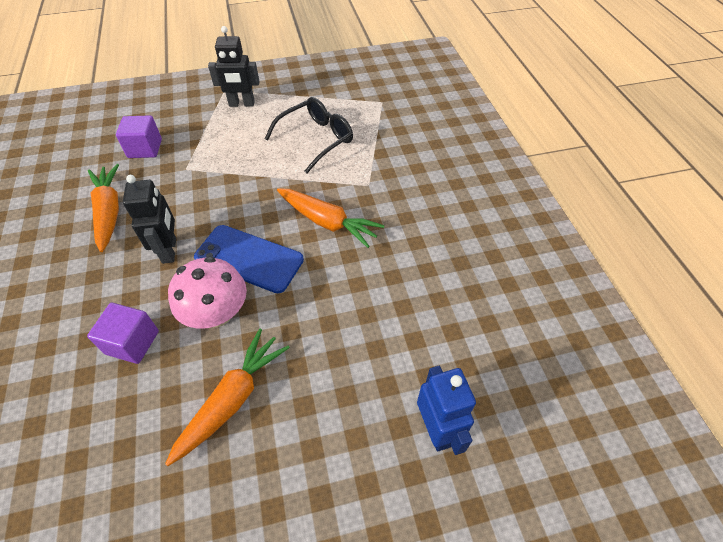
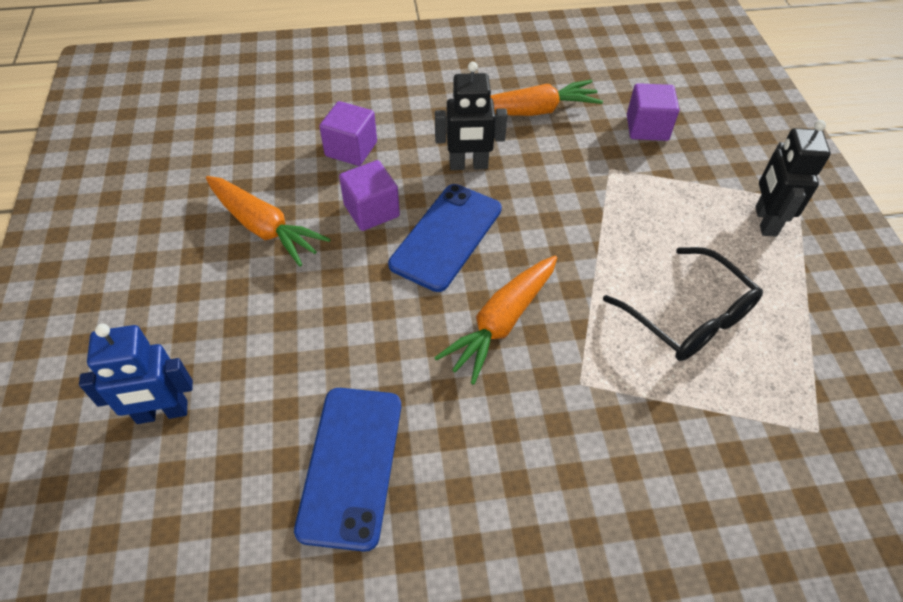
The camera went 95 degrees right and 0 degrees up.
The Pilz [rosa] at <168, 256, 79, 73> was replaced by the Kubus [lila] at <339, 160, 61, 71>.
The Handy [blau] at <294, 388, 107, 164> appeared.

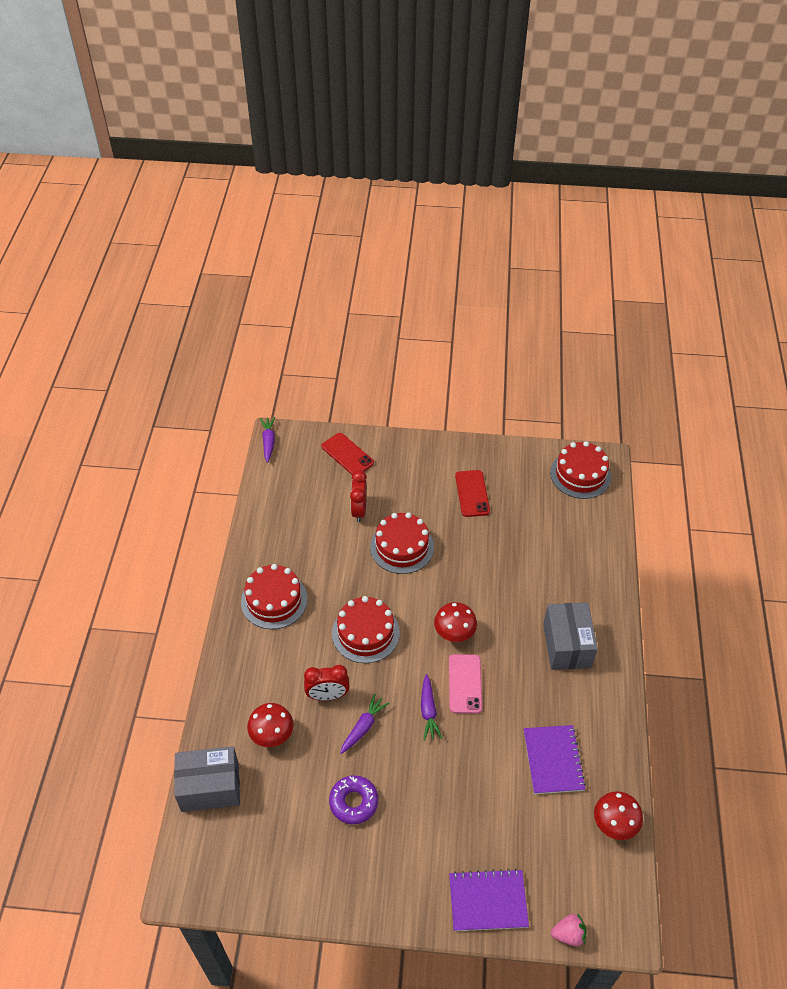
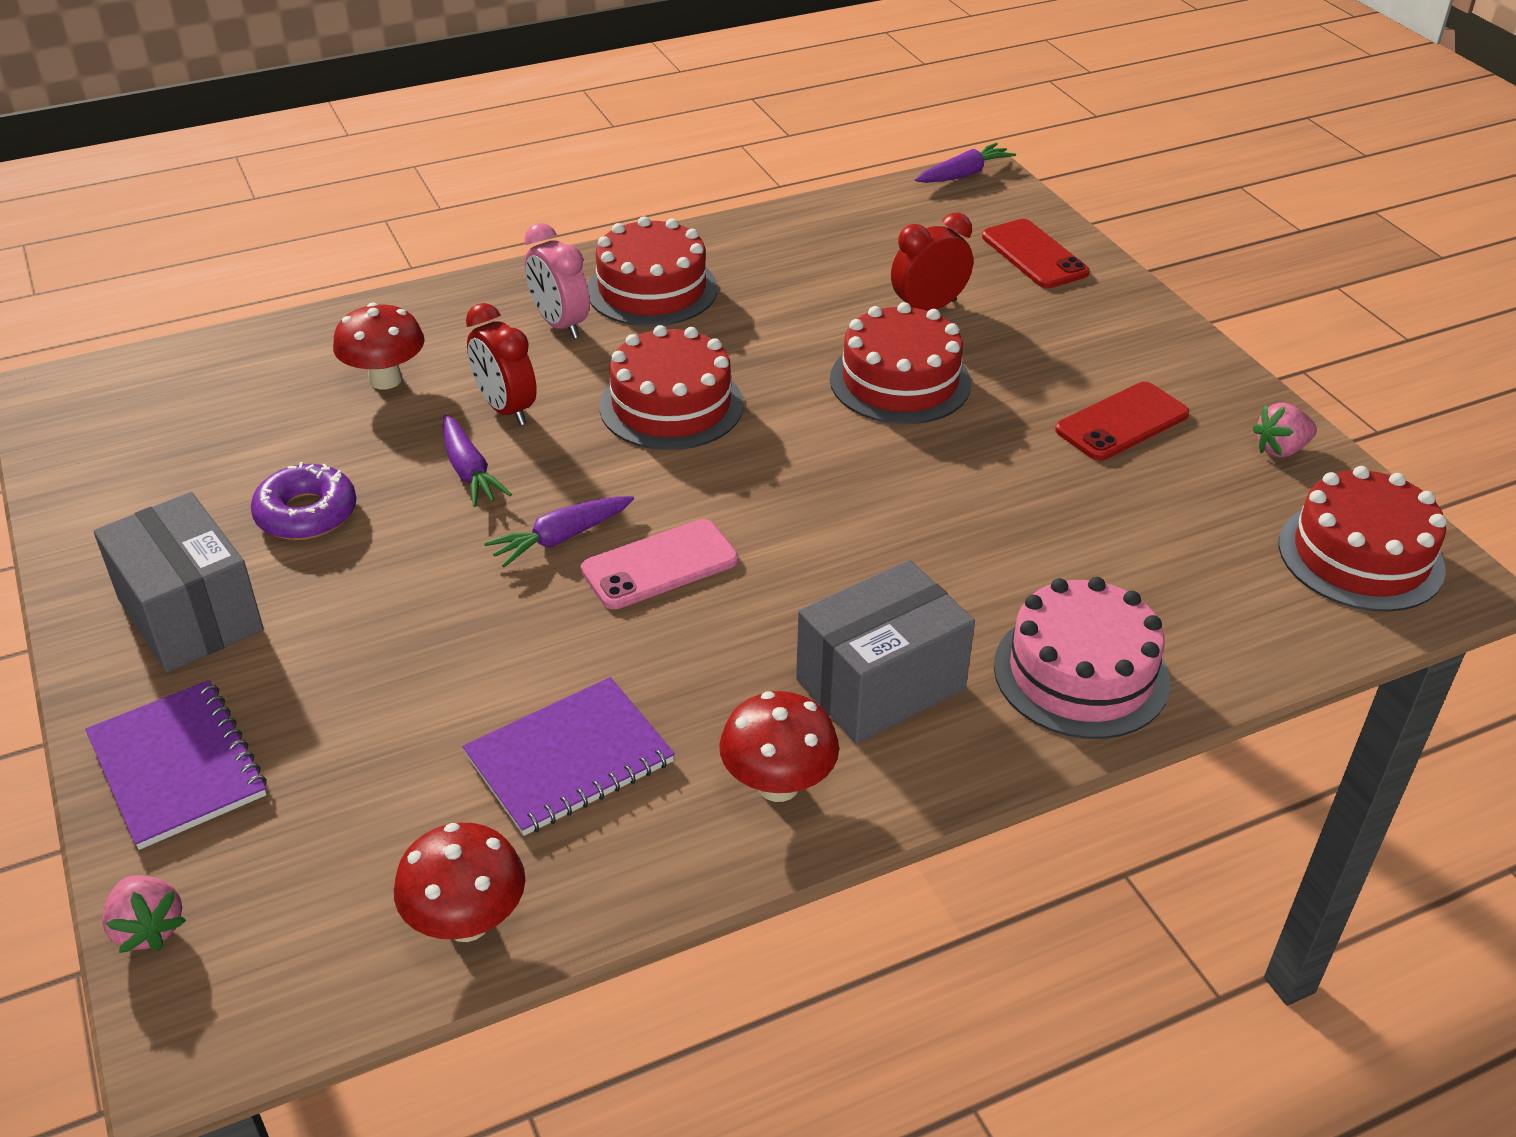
The camera went 60 degrees right and 10 degrees down.
The Handy [rot] at <321, 433, 53, 42> turned 45 degrees counterclockwise.
The Pilz [rot] moved from <434, 602, 43, 40> to <719, 691, 120, 111>.
The Karotte [lila] at <340, 694, 49, 60> turned 60 degrees clockwise.
The Schachtel [grau] moved from <174, 746, 66, 66> to <94, 492, 170, 180>.
The Wecker [rosa] at <524, 223, 66, 116> appeared.
The Erdbeere [rosa] at <1253, 403, 64, 54> appeared.
The Kuchen [rosa] at <994, 577, 176, 162> appeared.

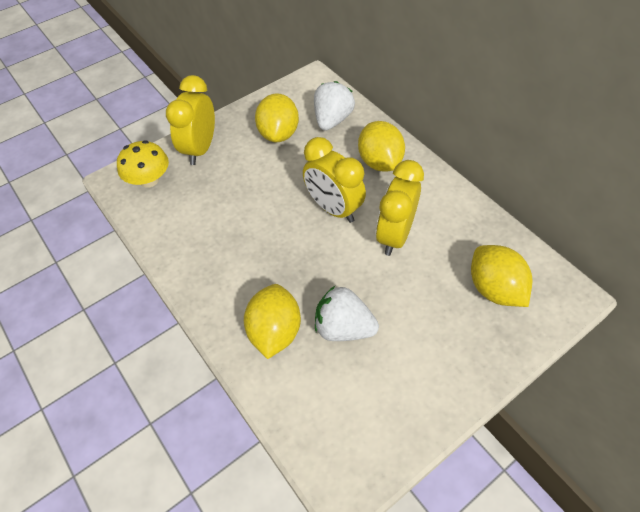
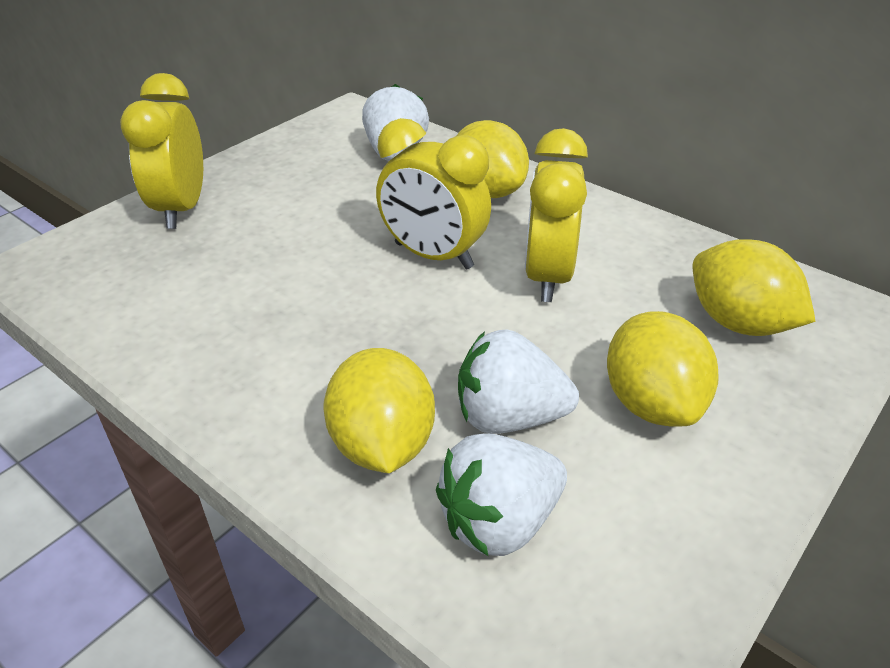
The camera went 15 degrees left and 15 degrees down.
The Zitrone [gelb] moved from <255, 93, 44, 49> to <607, 311, 112, 116>.
The Pilz [gelb] at <117, 140, 52, 47> disappeared.
The Erdbeere [weiß] at <436, 433, 131, 123> appeared.

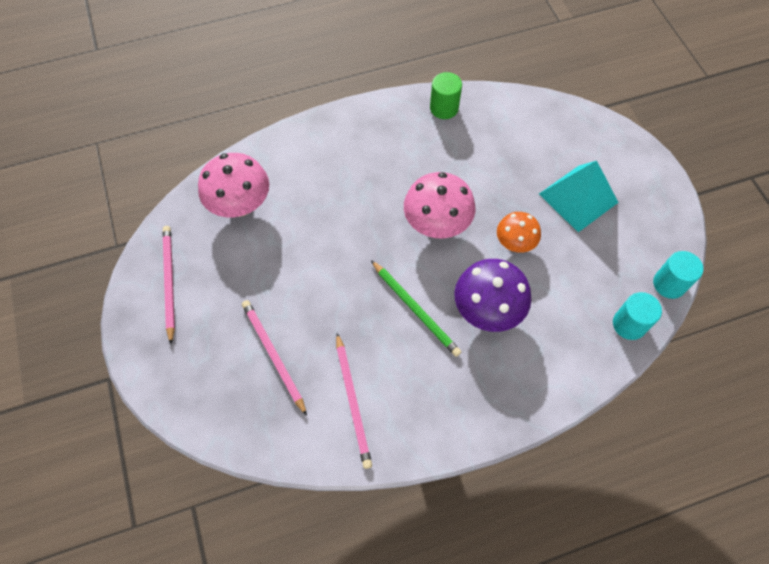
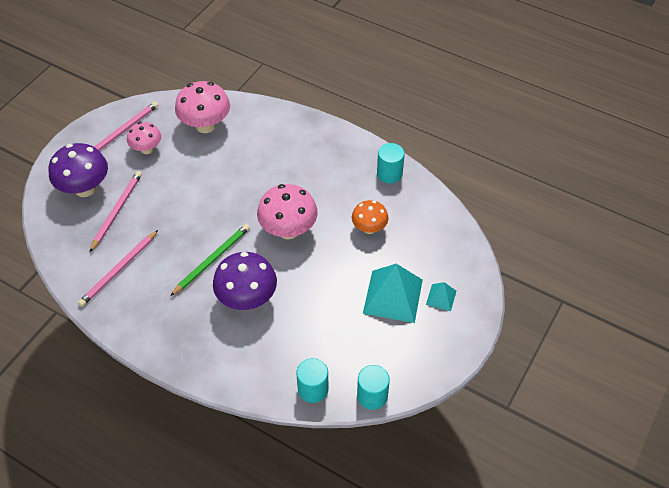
The camera went 50 degrees right and 10 degrees down.
The Vollzylinder [grün] at <430, 72, 32, 47> became the Vollzylinder [türkis] at <377, 143, 28, 40>.
The Pilz [orange] moved from <497, 212, 44, 41> to <352, 200, 37, 34>.
The Bleistift [grün] at <371, 260, 90, 97> turned 150 degrees counterclockwise.
The Pilz [rosa] at <127, 122, 34, 32> appeared.
The Pilz [lila] at <49, 143, 59, 54> appeared.
The Pyramide [türkis] at <426, 282, 30, 29> appeared.

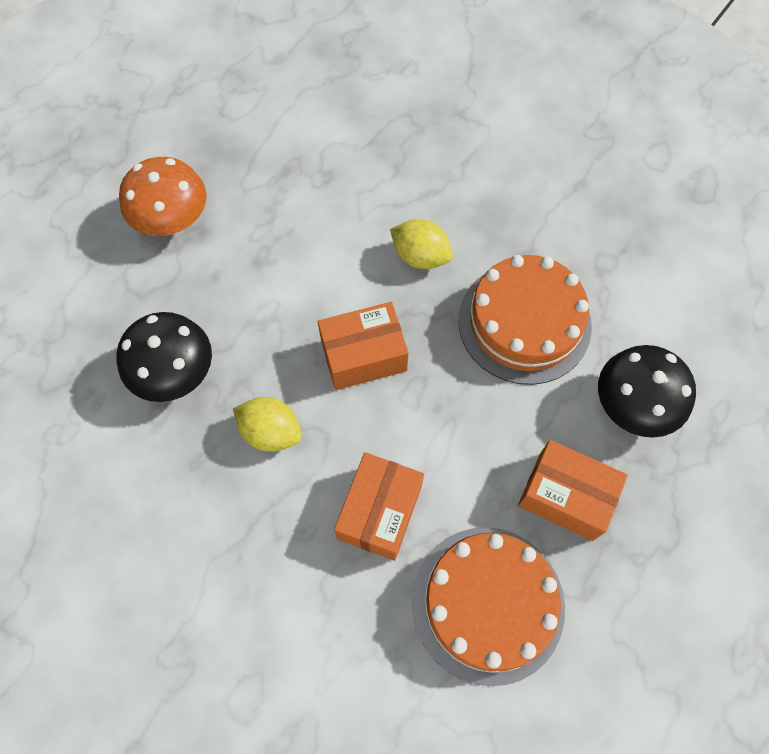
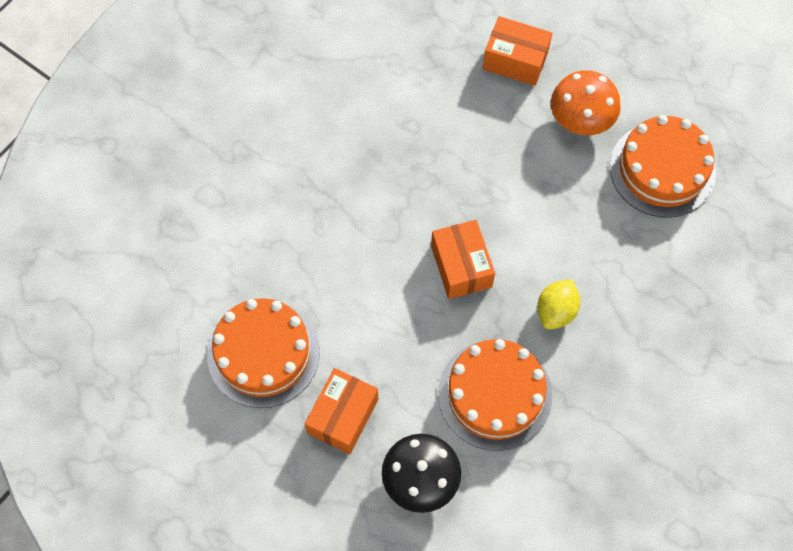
The camera went 90 degrees right and 0 degrees up.
The Pilz [schwarz] at <116, 312, 96, 90> disappeared.
The Zitrone [gelb] at <233, 397, 69, 55> disappeared.
The Schachtel [orange] moved from <334, 452, 90, 109> to <483, 16, 70, 70>.
The Kuchen [orange] at <610, 115, 106, 103> appeared.

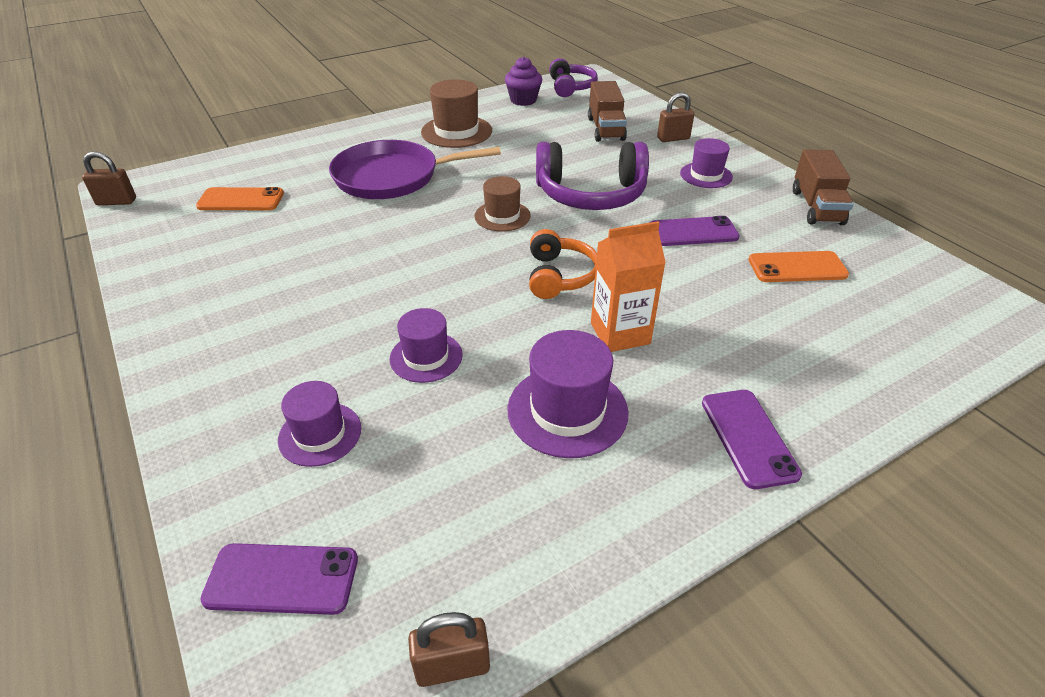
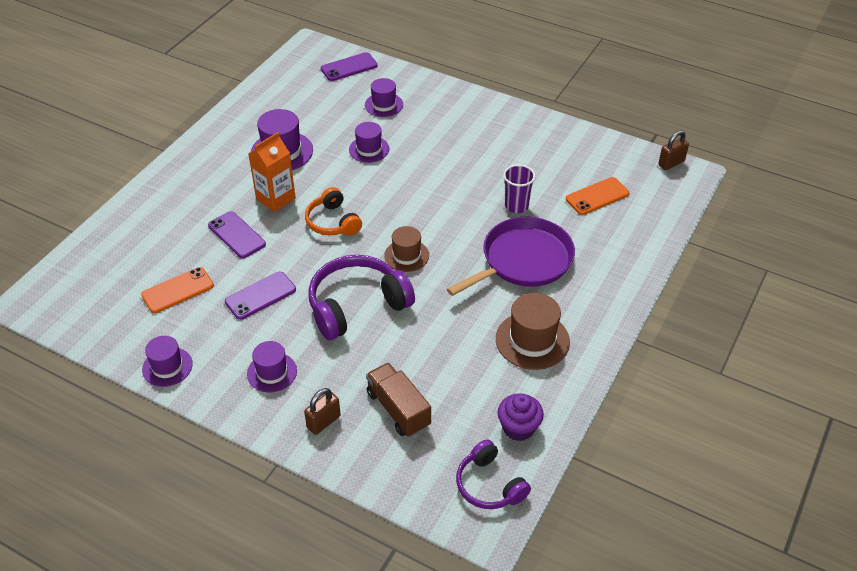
The camera went 150 degrees right and 5 degrees up.
The Lastwagen [braun] at <793, 149, 61, 76> was replaced by the Hut [lila] at <142, 336, 51, 51>.
The Handy [lila] moved from <702, 390, 100, 99> to <208, 211, 58, 47>.
The Vorhängeschloss [braun] at <408, 612, 82, 75> disappeared.
The Becher [lila] at <503, 164, 33, 49> appeared.

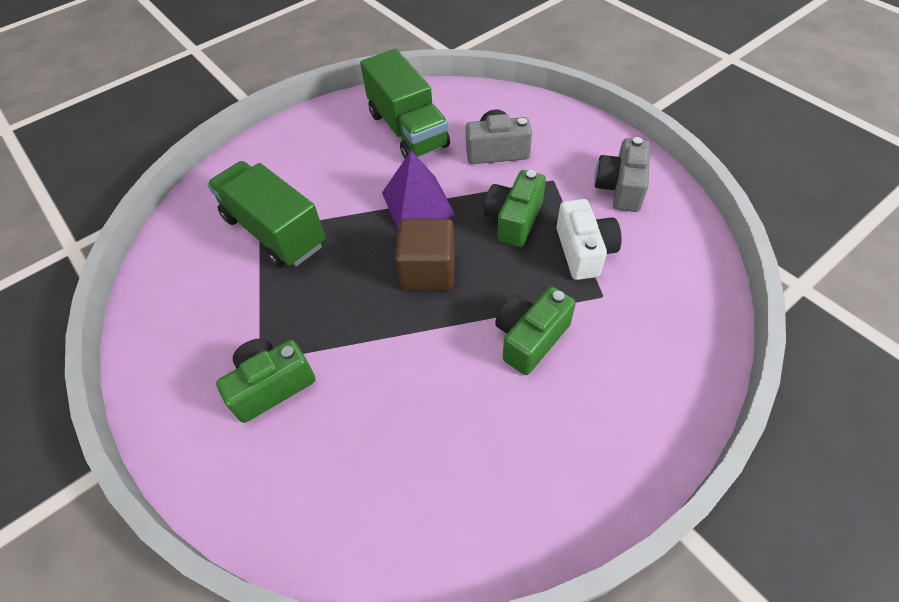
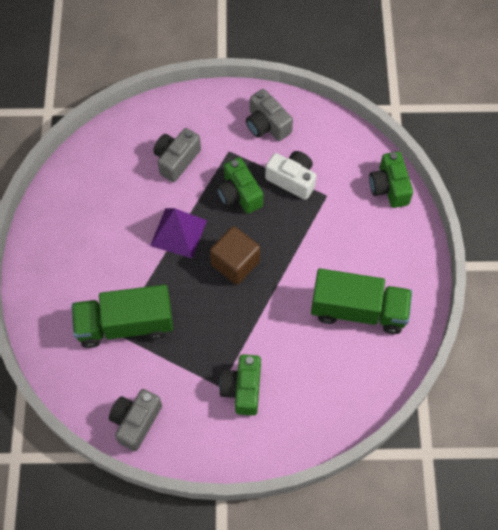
The camera went 55 degrees left and 10 degrees up.
The Lastwagen [grün] moved from <360, 49, 90, 110> to <311, 268, 101, 66>.
The Kamera [grün] moved from <495, 287, 81, 88> to <369, 152, 44, 56>.
The Kamera [grau] at <109, 389, 53, 62> appeared.

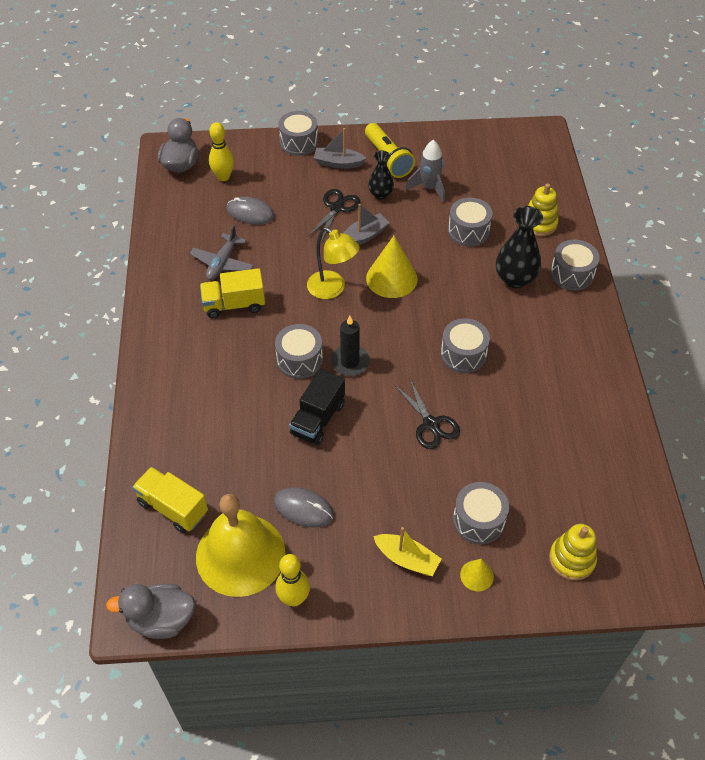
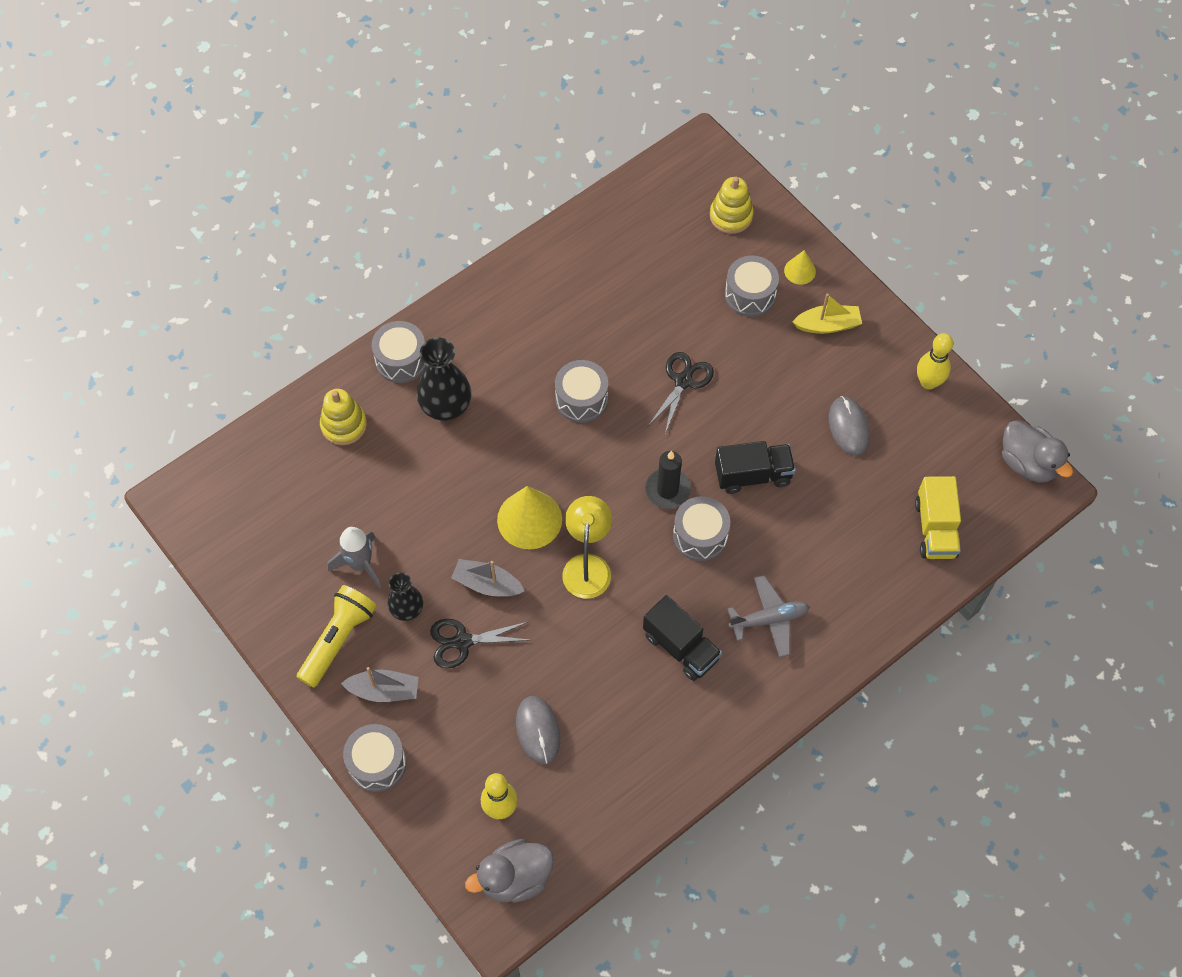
The camera went 125 degrees left and 10 degrees up.
The Boot [grau] at <314, 128, 53, 41> turned 60 degrees counterclockwise.
The Trommel [grau] at <448, 197, 45, 50> disappeared.
The Flugzeug [grau] moved from <190, 225, 64, 55> to <727, 575, 83, 83>.
The Lastwagen [gelb] at <200, 268, 65, 50> became the Lastwagen [schwarz] at <643, 595, 79, 86>.
The Glocke [gelb] at <196, 494, 89, 103> disappeared.
The Boot [gelb] at <373, 527, 68, 49> turned 90 degrees clockwise.

